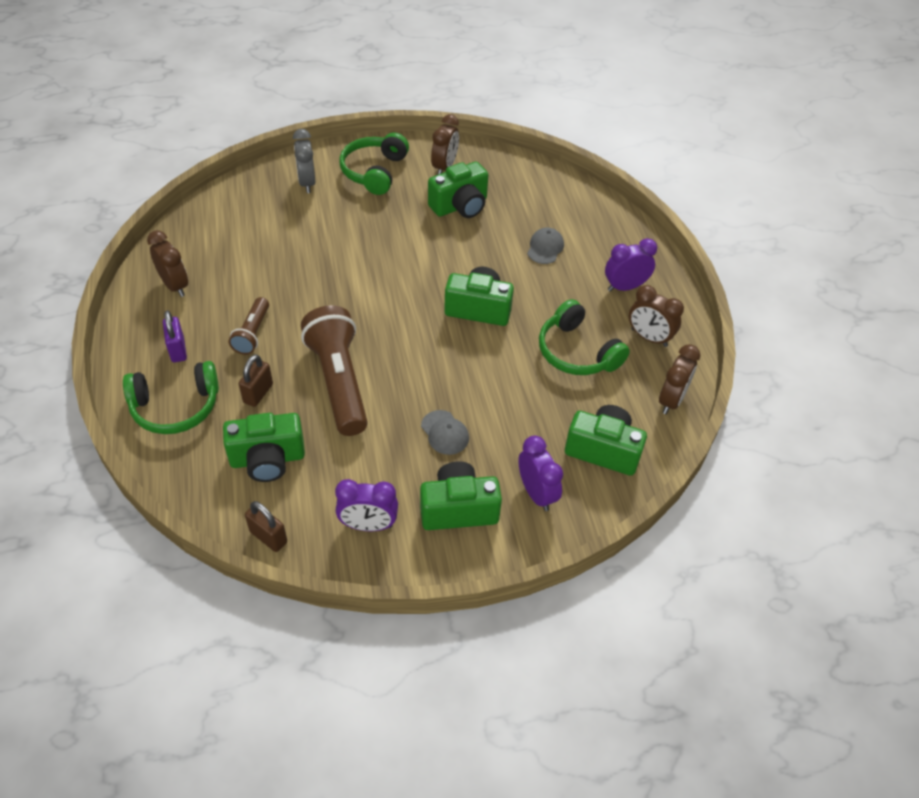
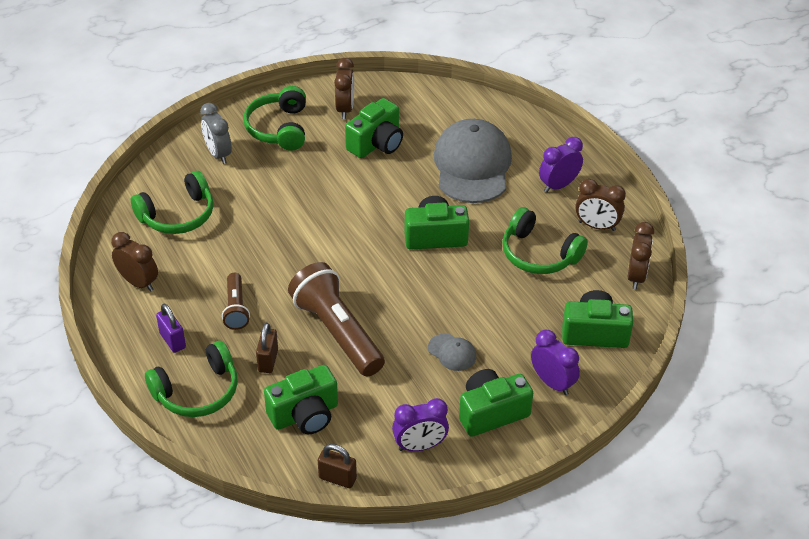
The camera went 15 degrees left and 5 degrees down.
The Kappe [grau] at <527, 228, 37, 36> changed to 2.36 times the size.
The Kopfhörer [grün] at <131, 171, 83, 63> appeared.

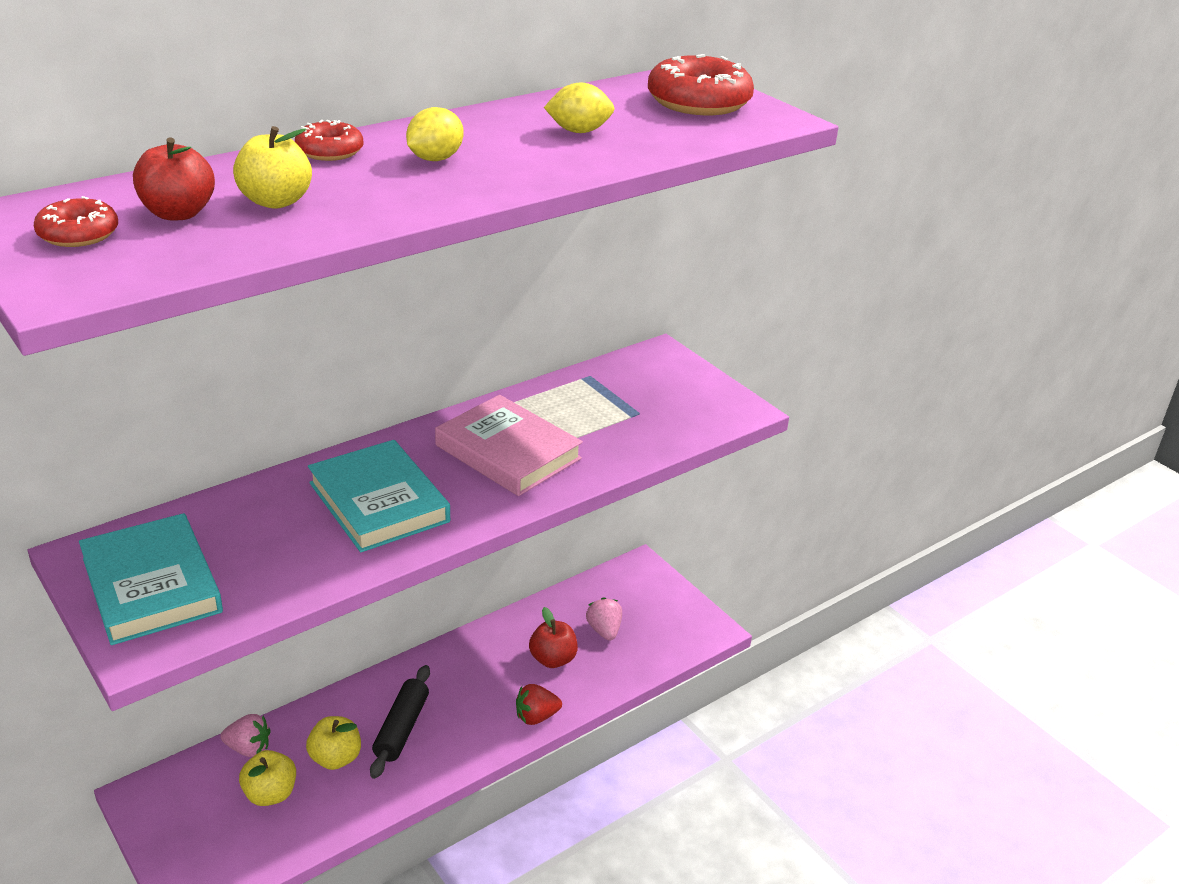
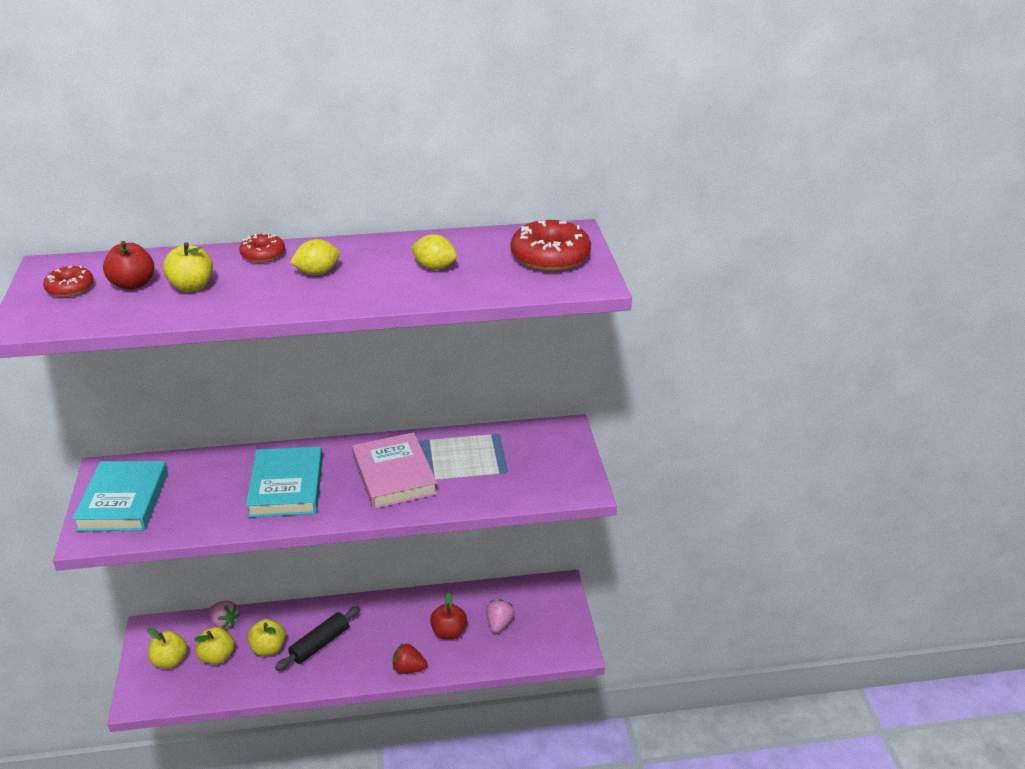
The camera went 30 degrees right and 0 degrees up.
The Apfel [gelb] at <147, 628, 40, 40> appeared.

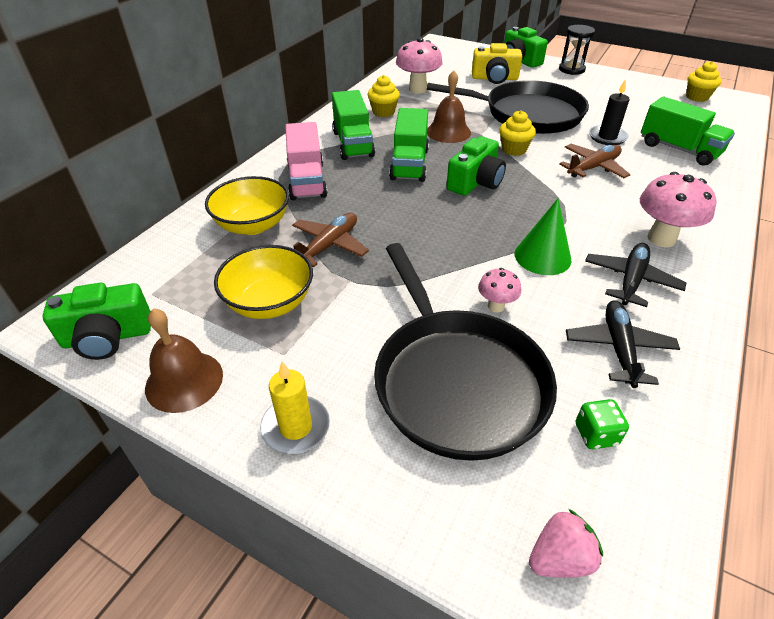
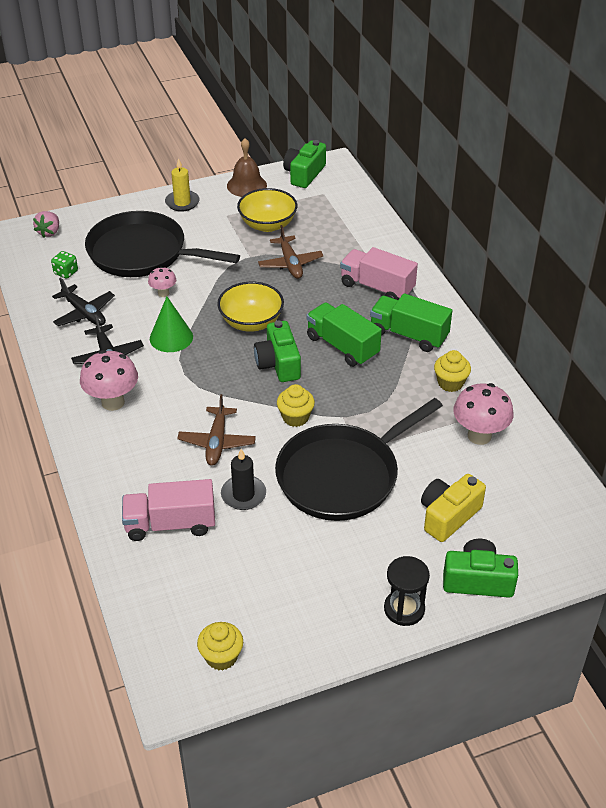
The camera went 130 degrees right and 0 degrees up.
The Glocke [braun] at <427, 71, 44, 72> disappeared.
The Lastwagen [grün] at <641, 97, 94, 69> became the Lastwagen [rosa] at <122, 479, 93, 62>.
The Schüssel [gelb] moved from <205, 176, 84, 59> to <217, 282, 67, 50>.

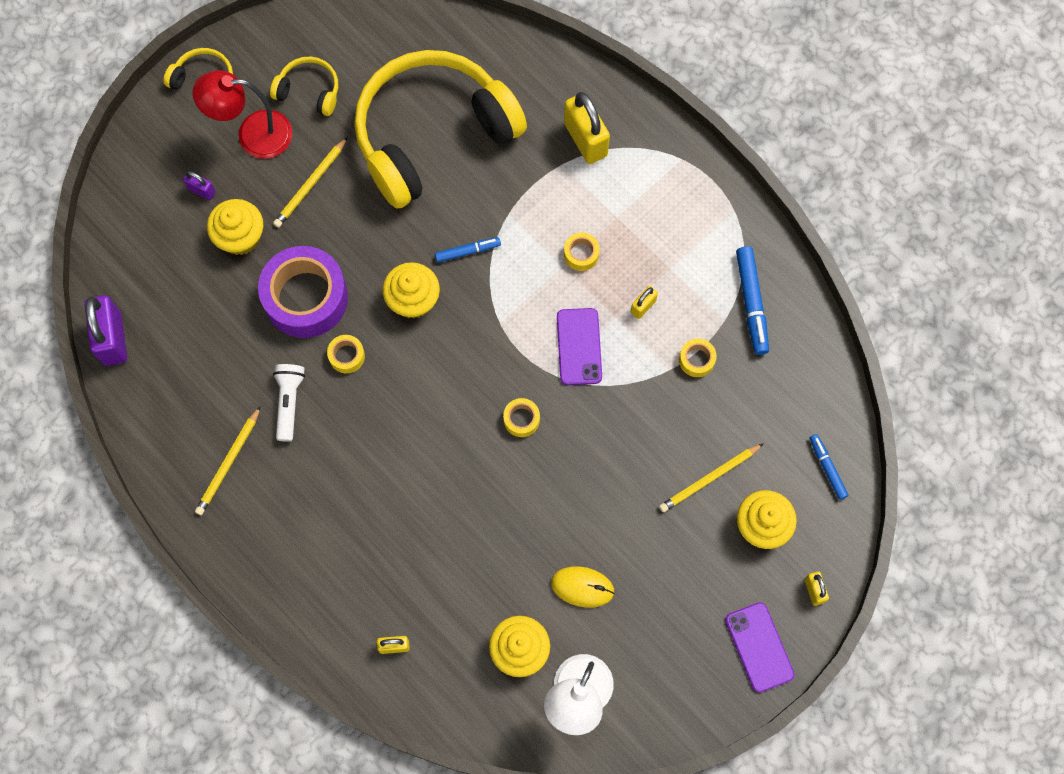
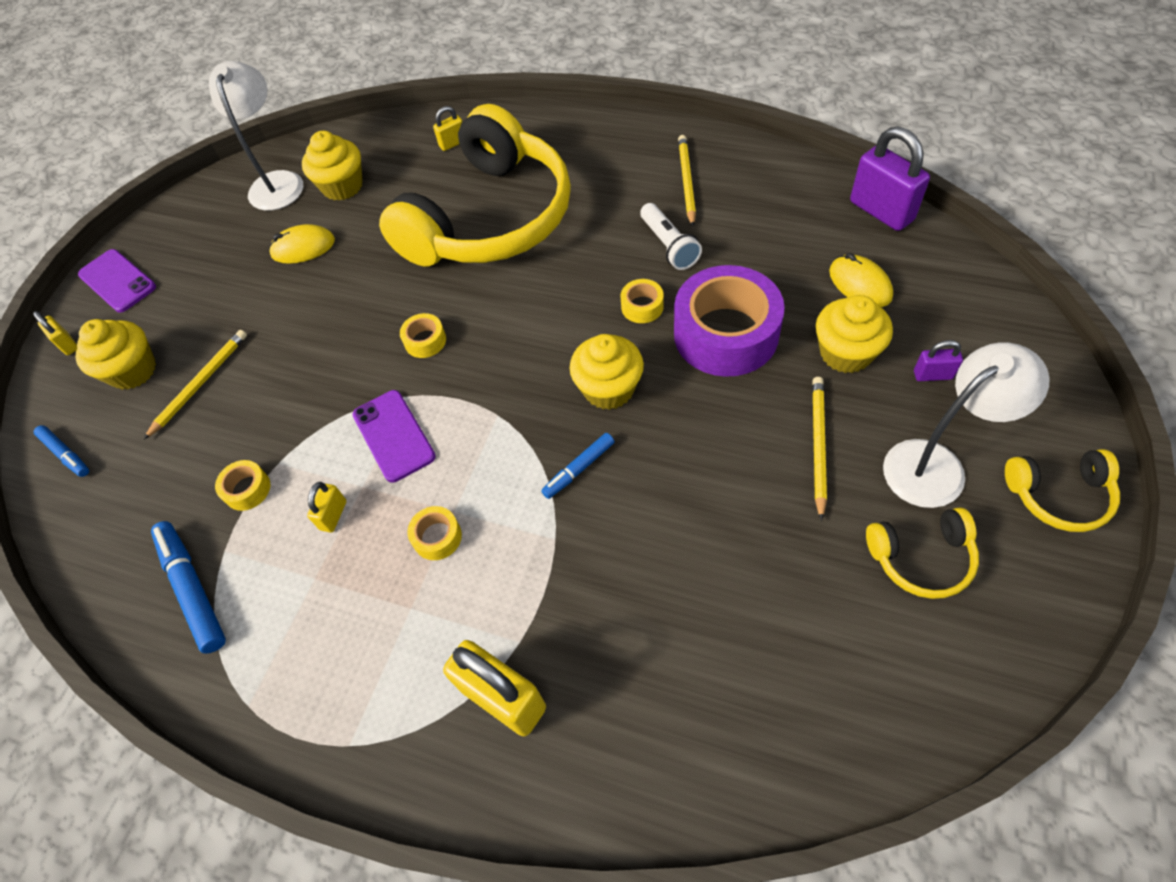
The camera went 160 degrees right and 15 degrees down.
The Kopfhörer [gelb] moved from <354, 50, 173, 159> to <379, 104, 192, 163>.
The Lampe [rot] at <193, 70, 99, 89> became the Lampe [weiß] at <883, 342, 167, 166>.
The Computermaus [gelb] at <829, 253, 64, 54> appeared.

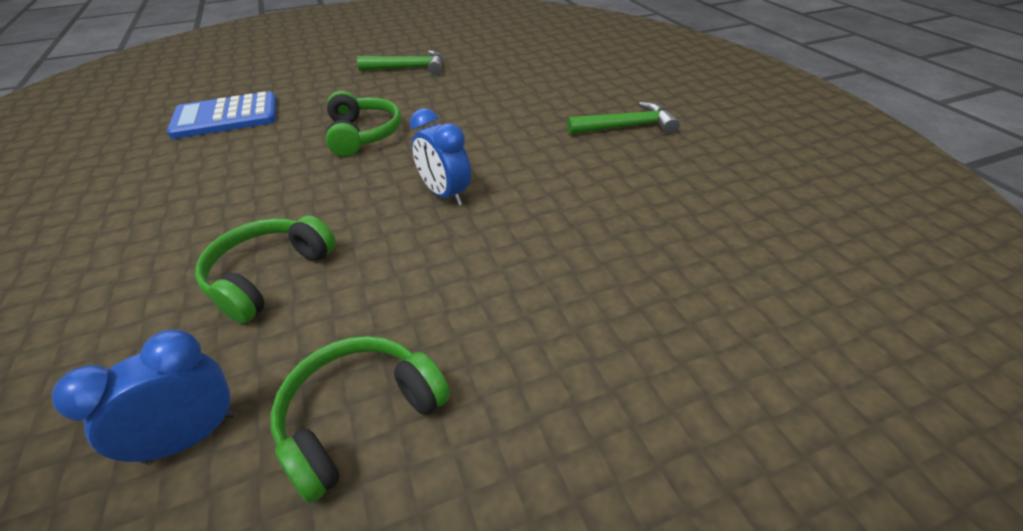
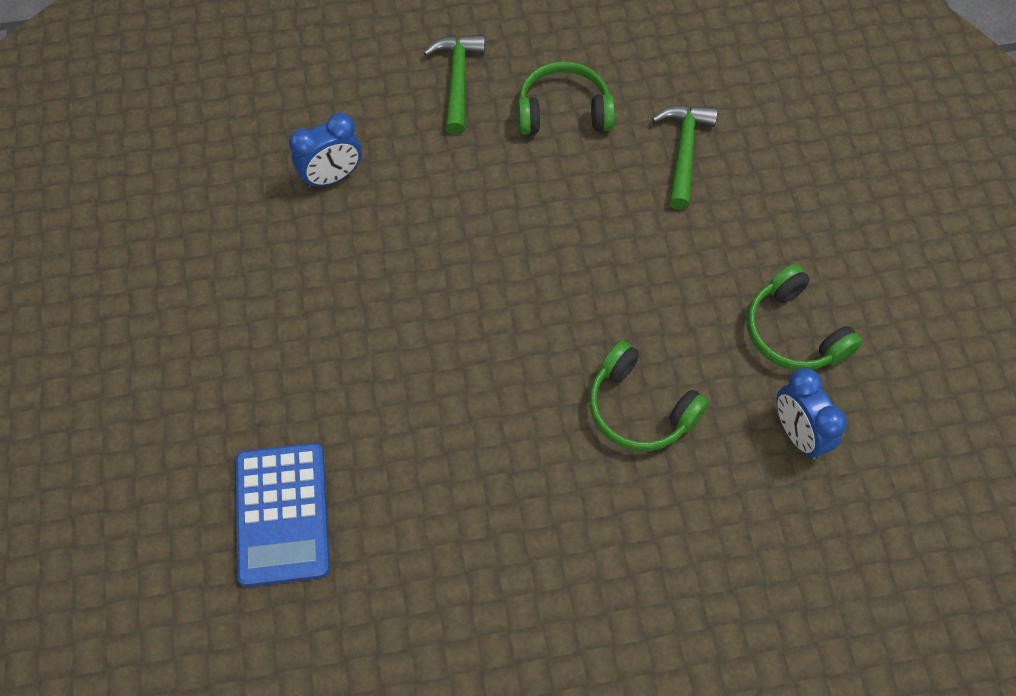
The camera went 80 degrees left and 20 degrees up.
The Hammer [grün] moved from <357, 50, 86, 25> to <652, 105, 66, 105>.
The Kopfhörer [grün] moved from <326, 91, 75, 66> to <518, 61, 97, 74>.
The Wecker [blau] moved from <410, 108, 61, 98> to <289, 113, 73, 76>.

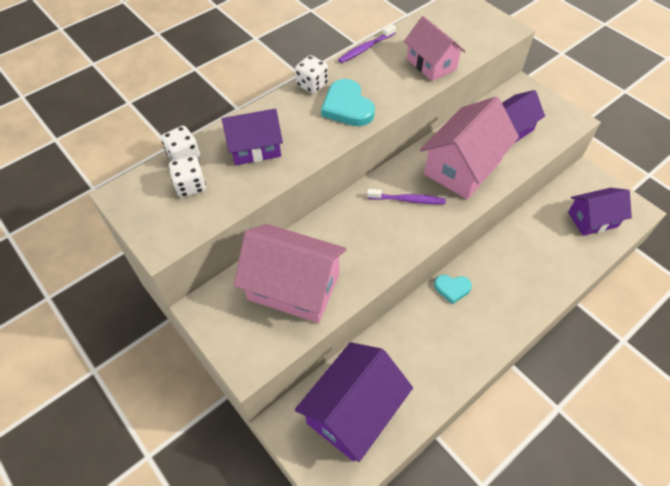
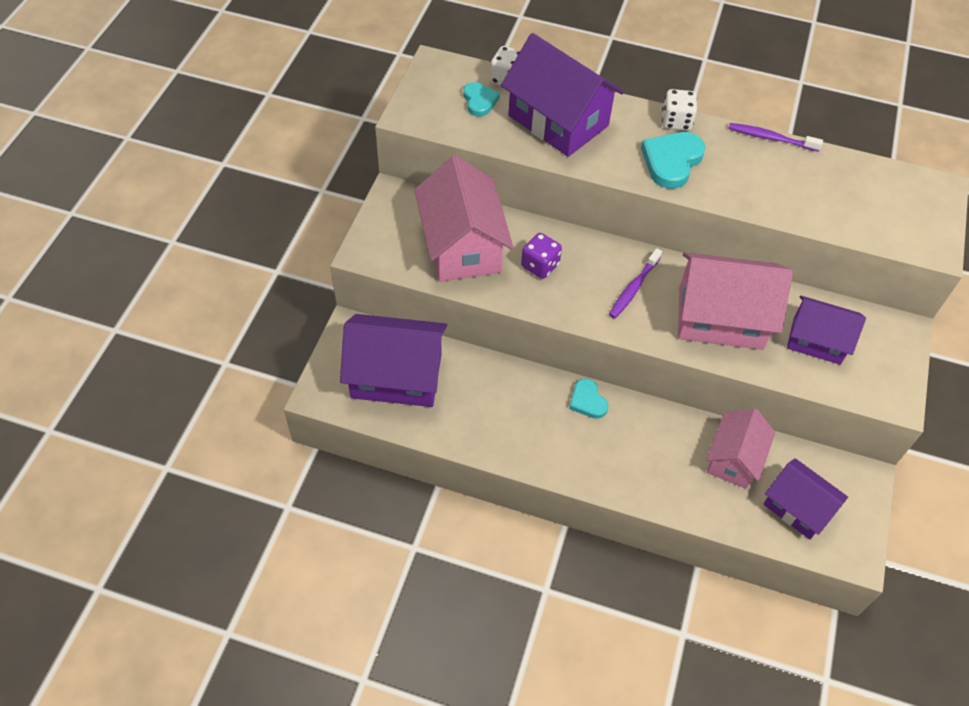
The camera went 55 degrees right and 0 degrees up.
The Haus [rosa] moved from <404, 16, 62, 65> to <706, 408, 69, 81>.
The Haus [lila] at <222, 109, 61, 56> changed to 1.59 times the size.
The Spielwürfel [weiß] at <169, 156, 37, 41> was replaced by the Herz [türkis] at <463, 82, 37, 35>.
The Zahnbürste [lila] at <367, 189, 79, 15> turned 60 degrees clockwise.
The Spielwürfel [lila] at <521, 233, 41, 46> appeared.

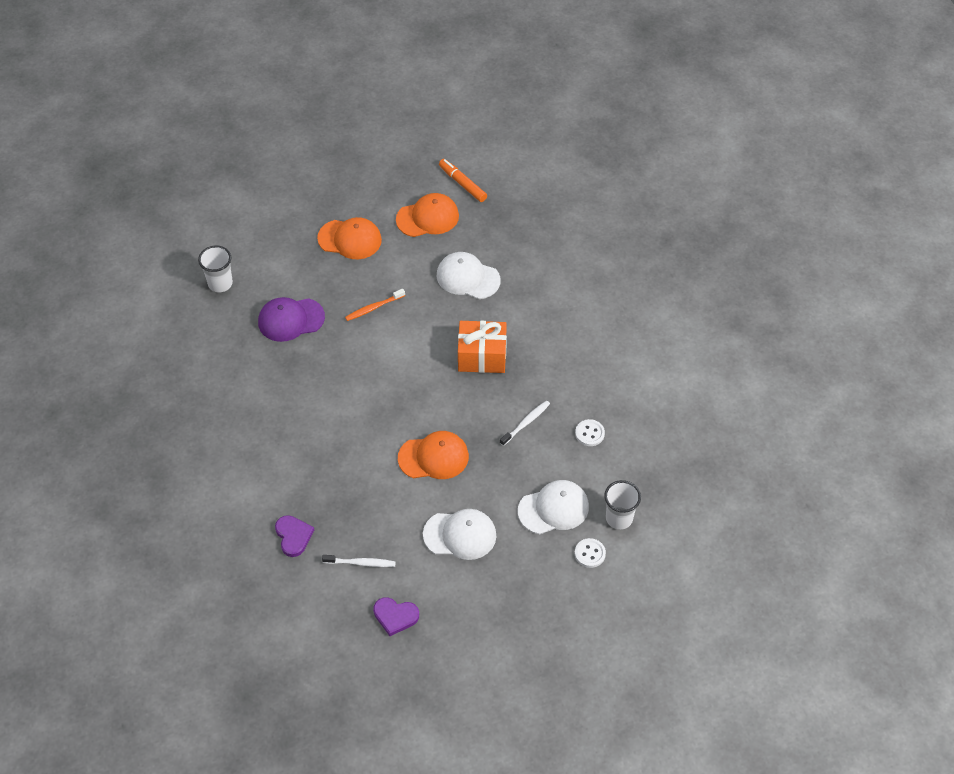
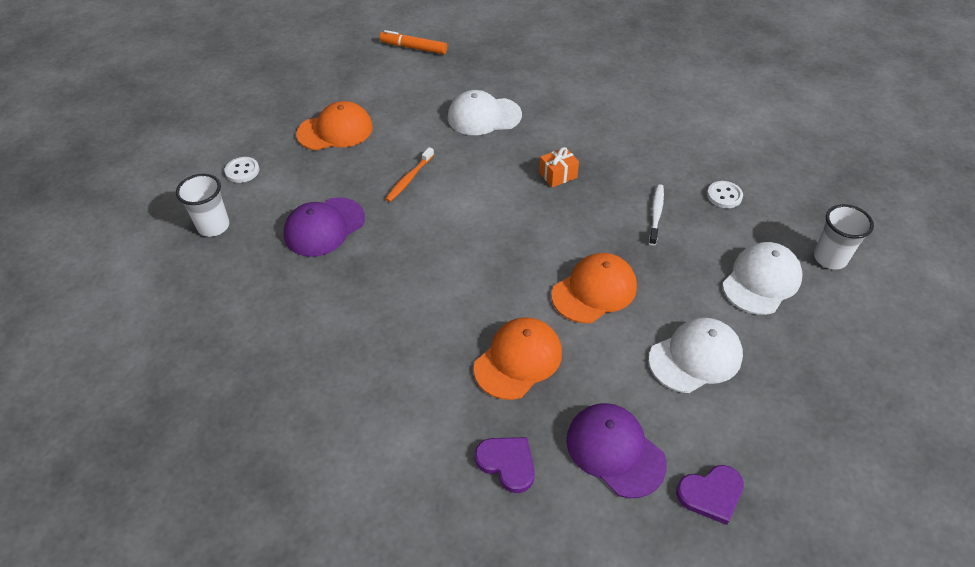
The camera went 30 degrees left and 5 degrees down.
The Kappe [orange] moved from <396, 193, 63, 44> to <474, 317, 88, 83>.
The Geschenk [orange] at <458, 321, 49, 52> changed to 0.54 times the size.
The Knopf [weiß] moved from <575, 538, 31, 30> to <225, 157, 34, 26>.
The Zahnbürste [weiß] at <322, 555, 74, 12> was replaced by the Kappe [lila] at <566, 403, 101, 95>.

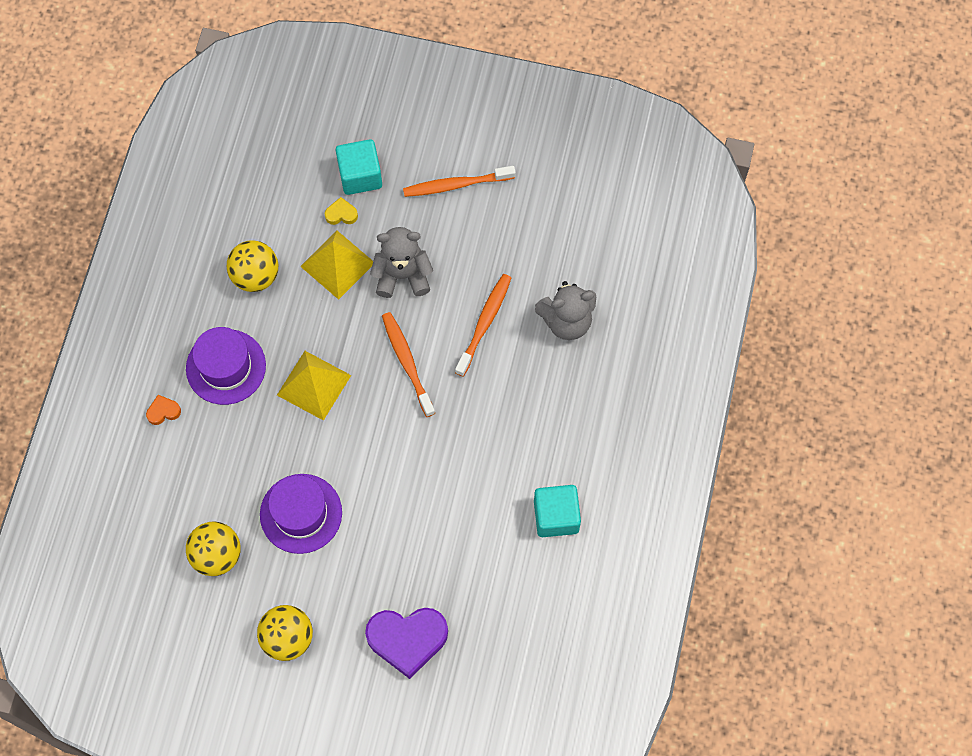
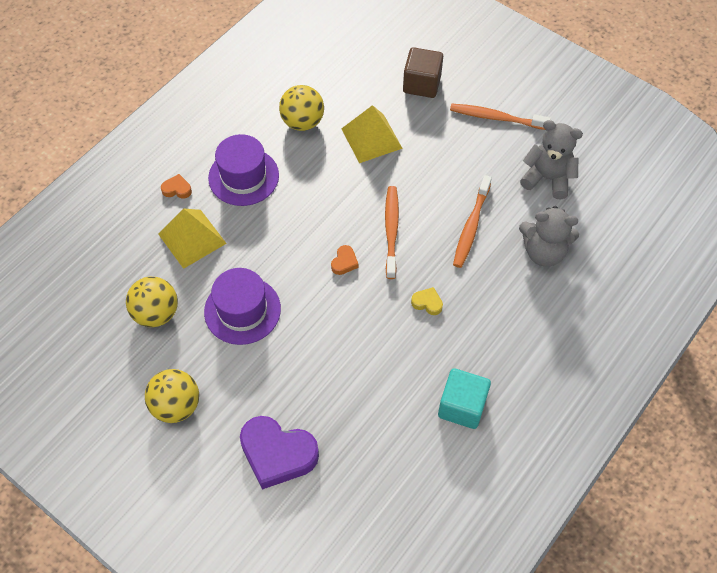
The camera went 25 degrees right and 10 degrees down.
The Kubus [türkis] at <336, 139, 46, 56> became the Kubus [braun] at <403, 47, 40, 51>.
The Herz [gelb] moved from <325, 197, 33, 28> to <411, 287, 32, 28>.
The Teddybär [grau] moved from <370, 227, 63, 71> to <520, 120, 63, 79>.
The Zahnbürste [orange] at <455, 274, 56, 103> turned 150 degrees clockwise.
The Pyramide [gelb] moved from <277, 351, 74, 70> to <158, 208, 69, 61>.
The Herz [orange] at <331, 245, 28, 30> appeared.

